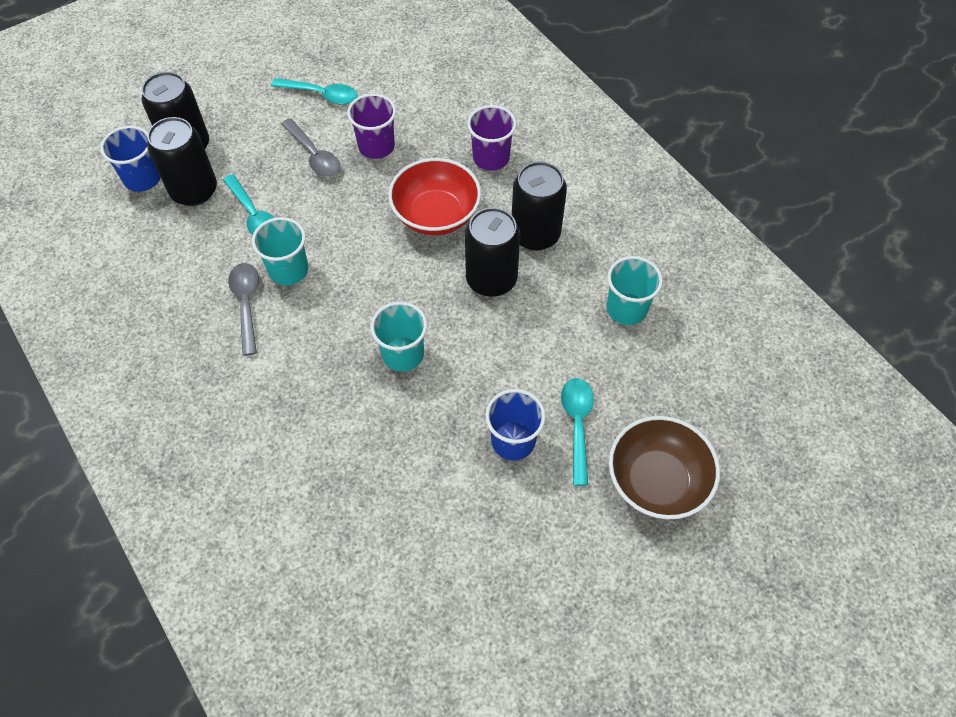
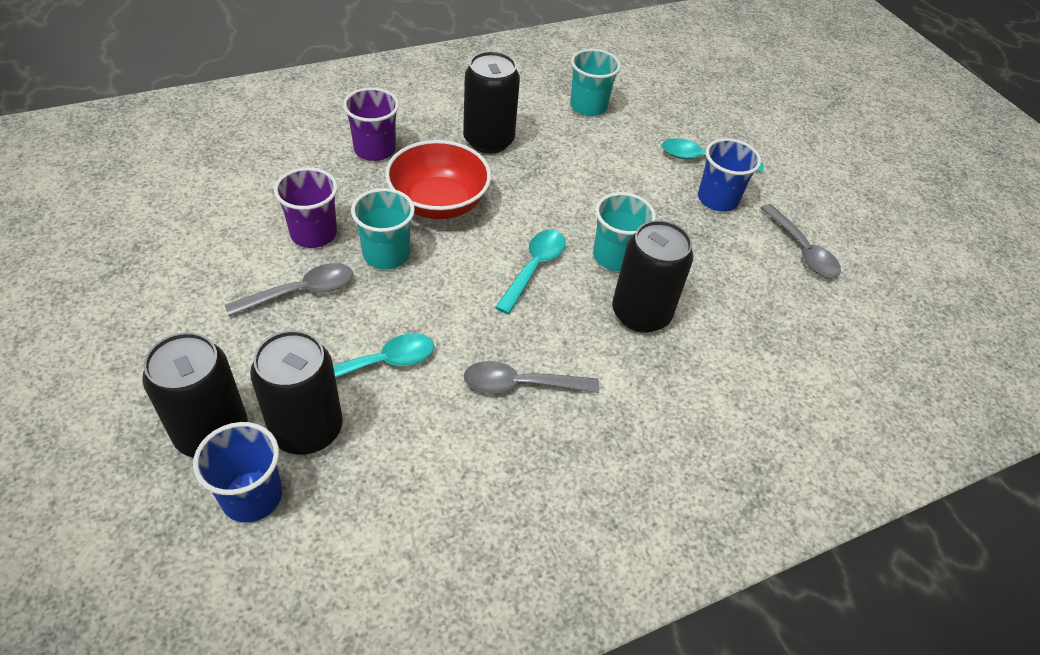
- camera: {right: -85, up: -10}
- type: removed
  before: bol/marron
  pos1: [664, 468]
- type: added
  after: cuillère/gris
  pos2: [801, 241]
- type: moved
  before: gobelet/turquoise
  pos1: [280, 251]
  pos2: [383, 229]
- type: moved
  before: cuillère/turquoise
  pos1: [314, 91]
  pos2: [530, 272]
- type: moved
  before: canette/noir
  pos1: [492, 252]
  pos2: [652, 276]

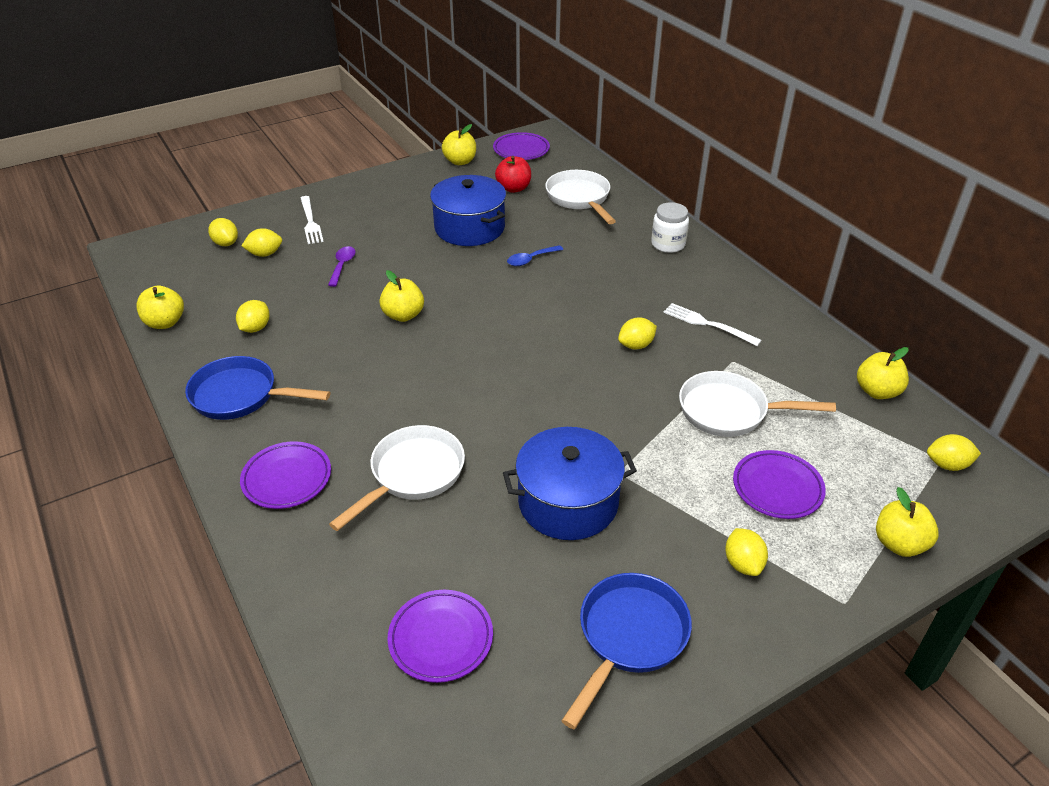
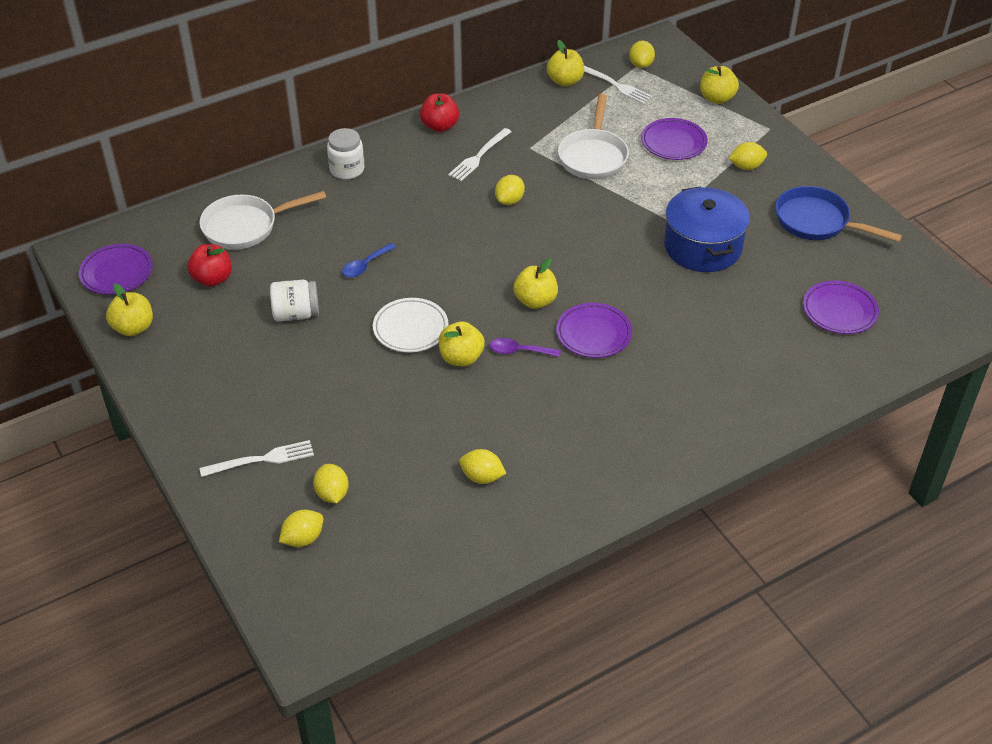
- camera: {right: -90, up: 5}
- type: removed
  before: poêle/bleu
  pos1: [257, 388]
- type: removed
  before: poêle/blanc
  pos1: [397, 478]
- type: added
  after: assiette/blanc
  pos2: [410, 325]
- type: added
  after: pomme/rouge
  pos2: [439, 112]
- type: added
  after: fourchette/blanc
  pos2: [618, 85]
- type: moved
  before: pomme/jaune
  pos1: [160, 307]
  pos2: [535, 283]
- type: moved
  before: assiette/violet
  pos1: [285, 475]
  pos2: [594, 330]
- type: moved
  before: cuillère/violet
  pos1: [342, 266]
  pos2: [525, 347]
- type: replaced
  before: marmite/bleu
  after: bocal/blanc
  pos1: [468, 210]
  pos2: [294, 300]
- type: turned
  before: cuillère/bleu
  pos1: [535, 255]
  pos2: [369, 260]
  turn: 75
- type: turned
  before: citron/jaune
  pos1: [637, 333]
  pos2: [510, 190]
  turn: 60

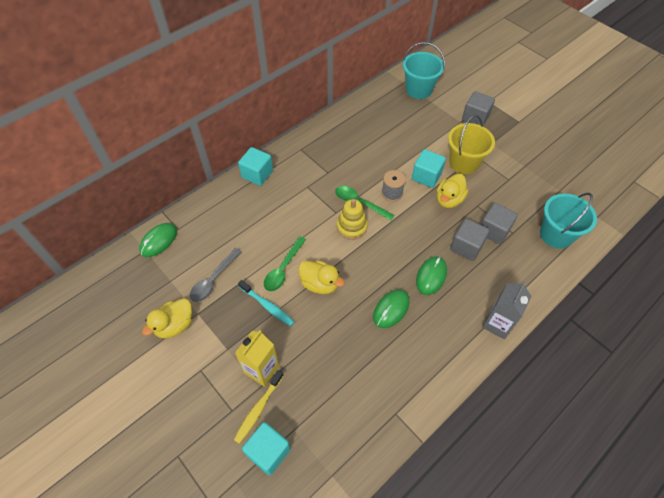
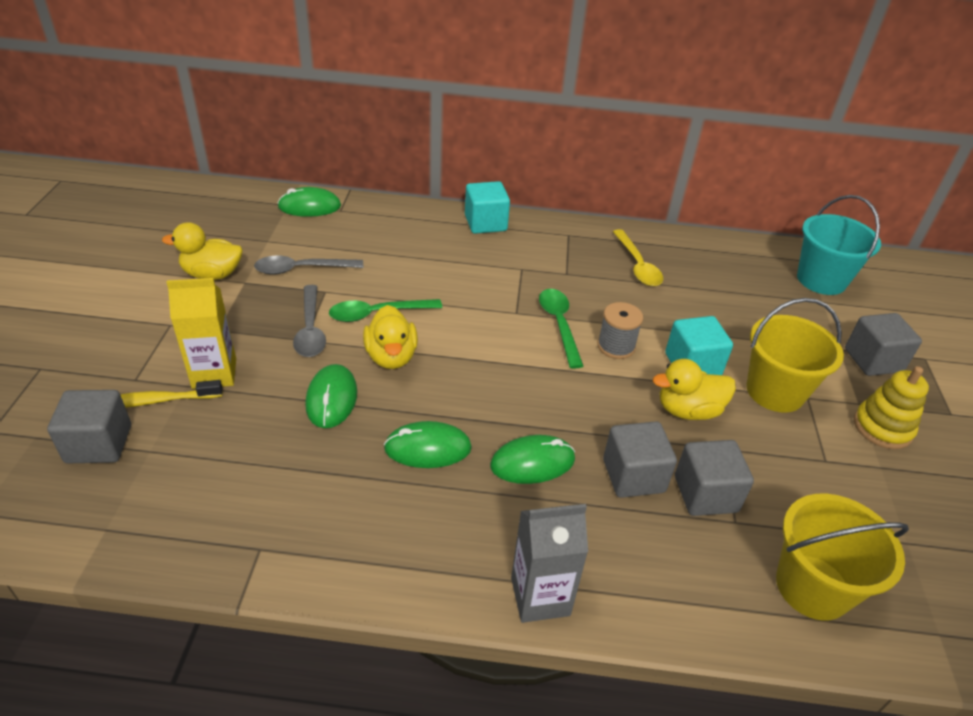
- camera: {right: 45, up: -15}
- type: added
  after: souris/vert
  pos2: [331, 396]
- type: added
  after: cuillère/jaune
  pos2: [638, 257]
- type: moved
  before: jouet à empiler/jaune
  pos1: [352, 219]
  pos2: [891, 407]
- type: replaced
  before: brosse à dents/turquoise
  after: cuillère/gris
  pos1: [266, 303]
  pos2: [309, 321]
- type: recoloured
  before: cube/turquoise
  after: cube/gris
  pos1: [266, 448]
  pos2: [89, 426]
- type: recoloured
  before: seau/turquoise
  after: seau/jaune
  pos1: [568, 221]
  pos2: [842, 557]

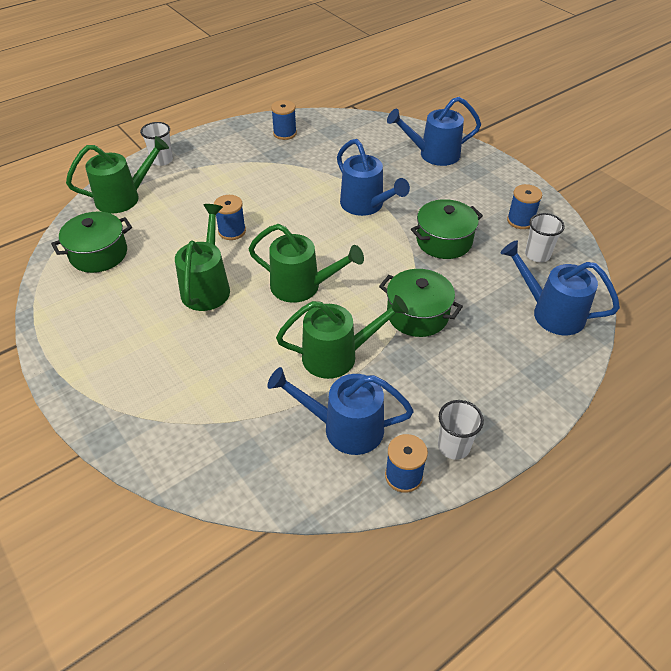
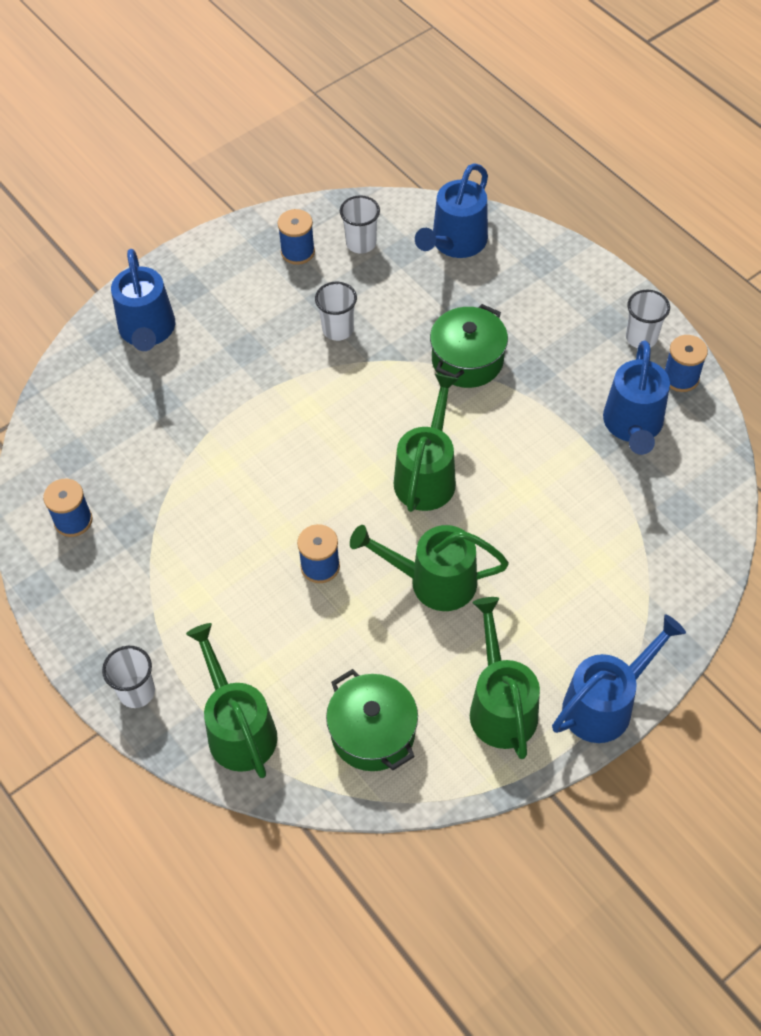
- camera: {right: -90, up: 10}
- type: moved
  before: arrosoir/vert
  pos1: [342, 337]
  pos2: [505, 678]
- type: moved
  before: arrosoir/bleu
  pos1: [373, 177]
  pos2: [619, 678]
- type: replaced
  before: marmite/vert
  after: gobelet/blanc
  pos1: [447, 229]
  pos2: [336, 311]

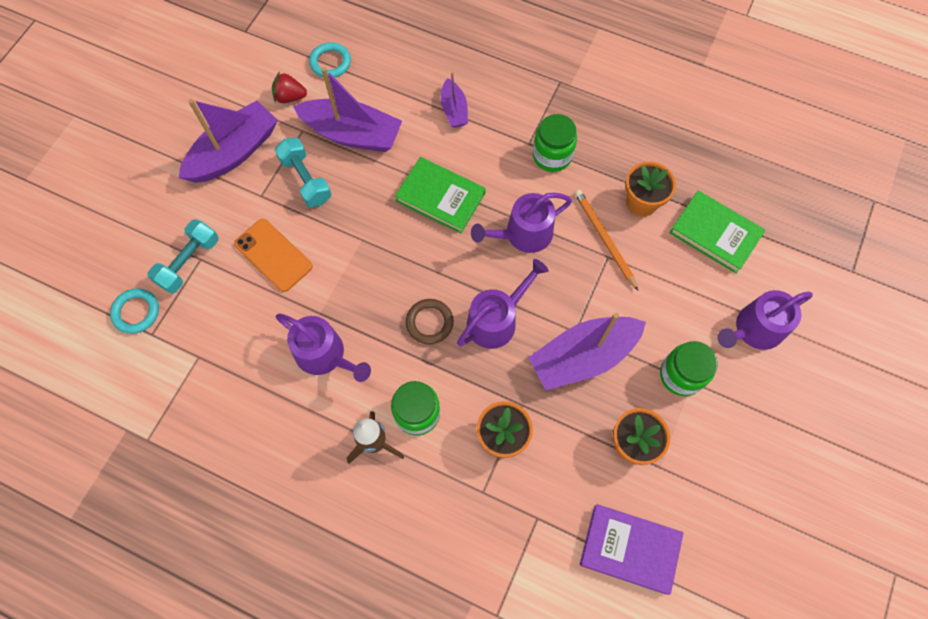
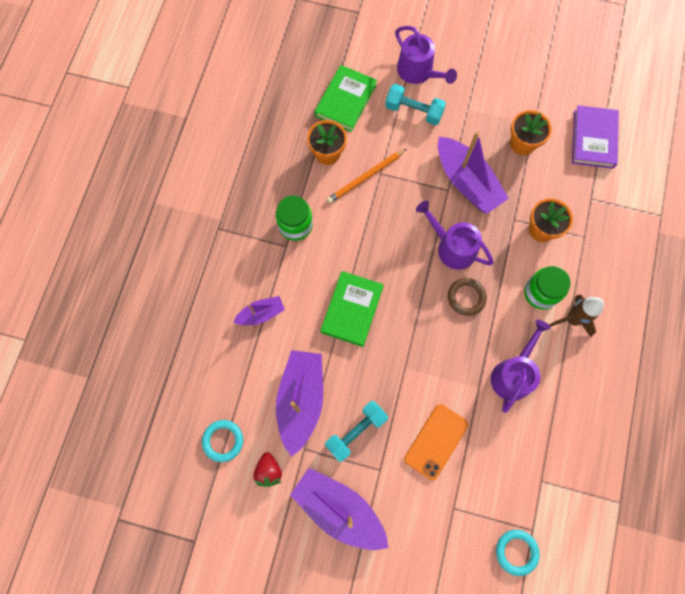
- camera: {right: -100, up: 5}
- type: removed
  before: arrosoir/violet
  pos1: [521, 222]
- type: removed
  before: bocal/vert
  pos1: [689, 368]
- type: moved
  before: haltère/turquoise
  pos1: [183, 256]
  pos2: [415, 104]

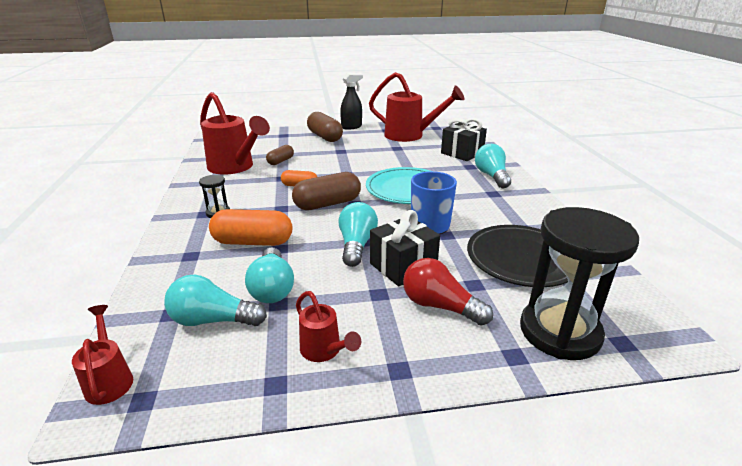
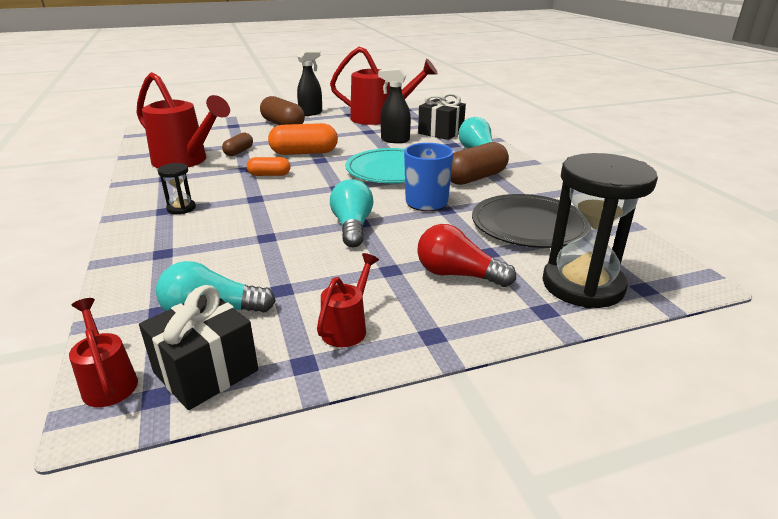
- camera: {right: -10, up: 0}
- type: removed
  before: ampoule/turquoise
  pos1: [269, 275]
- type: added
  after: vaporisateur/noir
  pos2: [394, 106]
- type: moved
  before: gélule/orange
  pos1: [250, 227]
  pos2: [303, 139]
- type: moved
  before: gélule/marron
  pos1: [326, 191]
  pos2: [480, 163]
- type: moved
  before: cadeau/noir
  pos1: [405, 248]
  pos2: [198, 347]
- type: turned
  before: arrosoir/rouge
  pos1: [328, 326]
  pos2: [348, 300]
  turn: -105

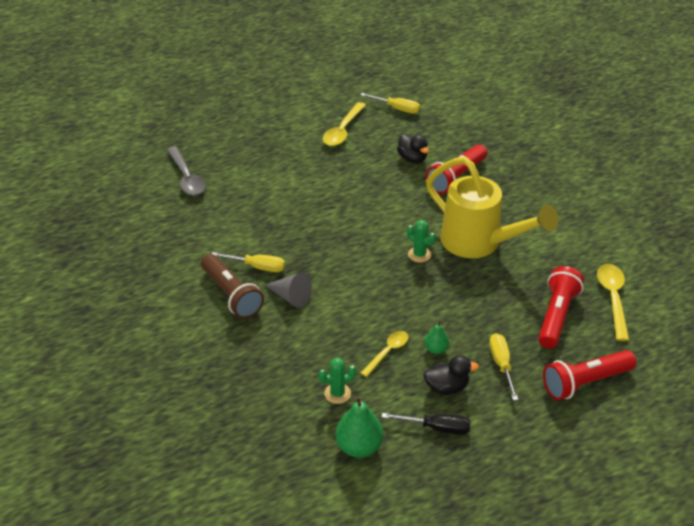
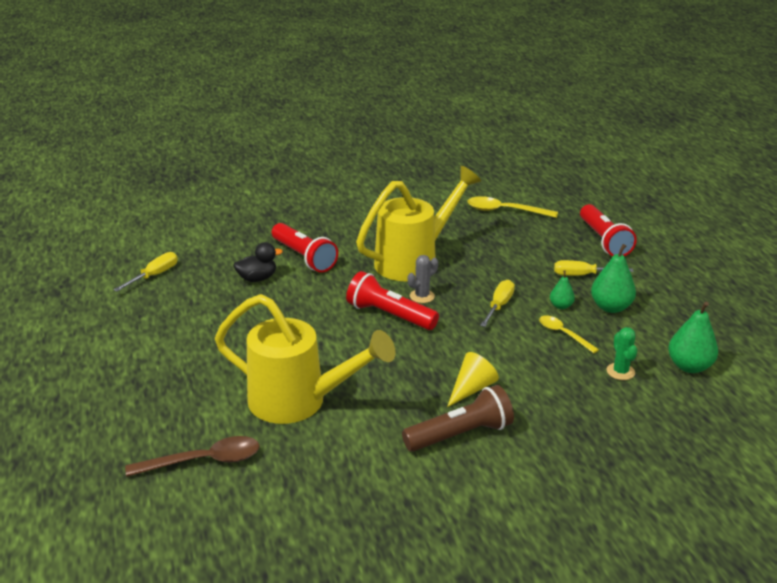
- camera: {right: -80, up: -10}
- type: removed
  before: cuillère/jaune
  pos1: [344, 124]
- type: removed
  before: tournevis/noir
  pos1: [426, 424]
- type: added
  after: arrosoir/jaune
  pos2: [305, 359]
- type: moved
  before: tournevis/jaune
  pos1: [248, 262]
  pos2: [497, 303]
- type: moved
  before: lampe de poche/rouge
  pos1: [561, 307]
  pos2: [392, 300]
- type: replaced
  before: canard/noir
  after: poire/vert
  pos1: [451, 375]
  pos2: [613, 278]
- type: recoloured
  before: cuillère/gris
  after: cuillère/marron
  pos1: [186, 170]
  pos2: [192, 456]
- type: recoloured
  before: cône/gris
  after: cône/jaune
  pos1: [288, 290]
  pos2: [473, 379]
- type: recoloured
  before: cactus/vert
  after: cactus/gris
  pos1: [421, 241]
  pos2: [423, 279]

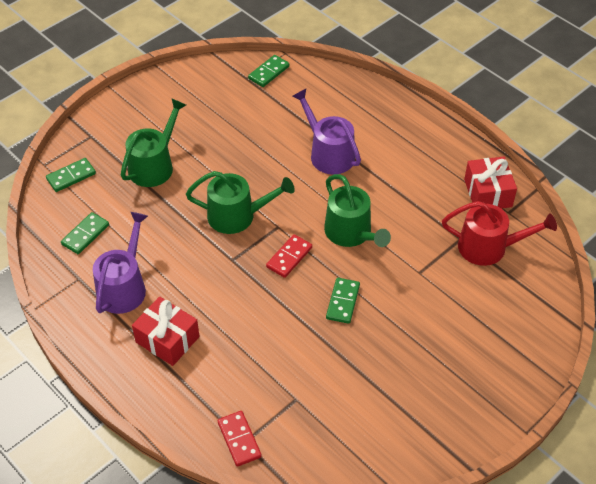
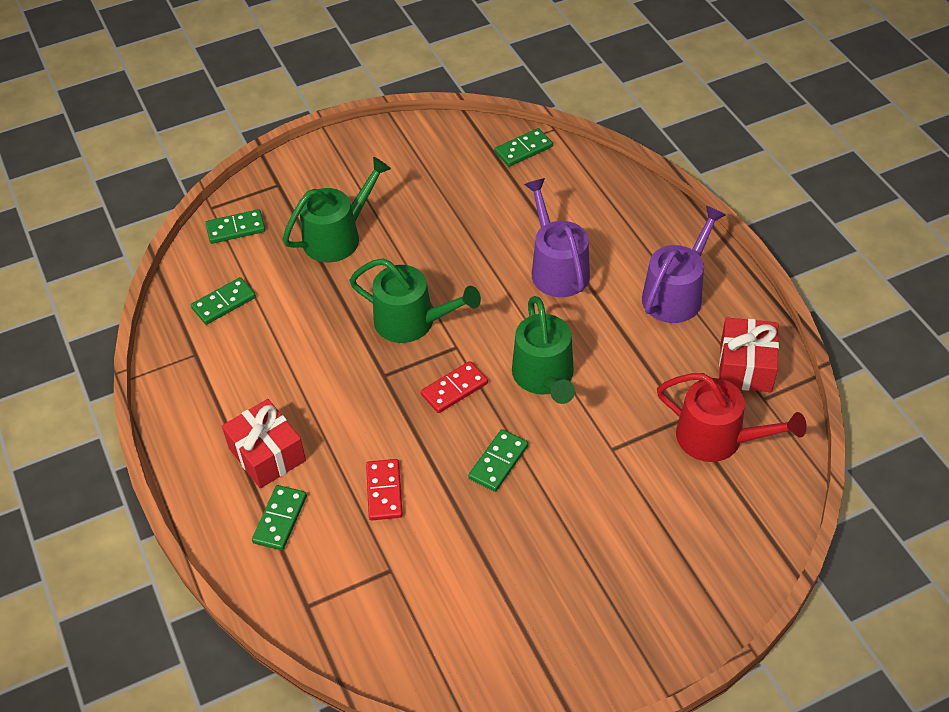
- camera: {right: 20, up: 0}
- type: added
  after: domino/vert
  pos2: [279, 517]
- type: moved
  before: arrosoir/violet
  pos1: [120, 263]
  pos2: [684, 264]
- type: moved
  before: domino/rouge
  pos1: [240, 439]
  pos2: [384, 489]

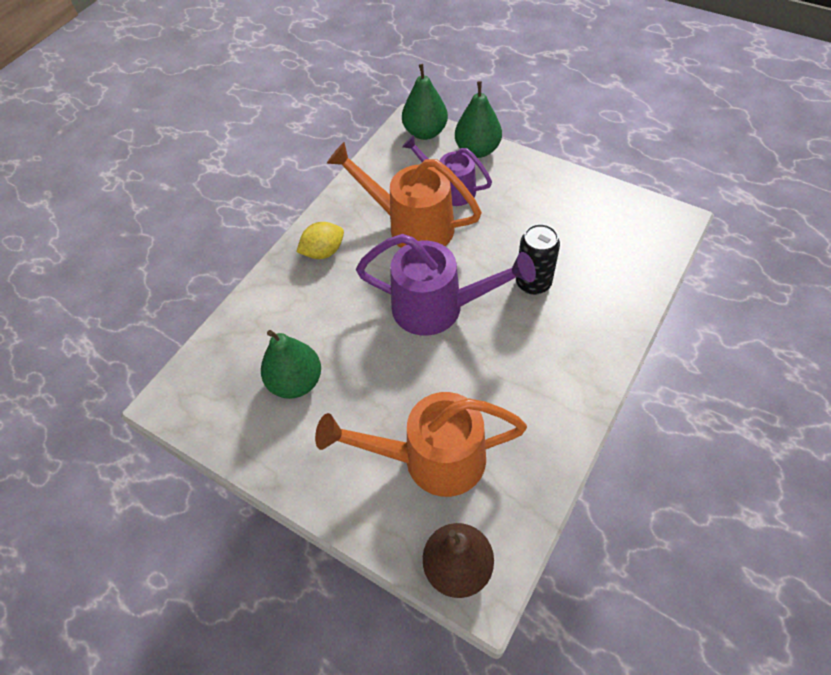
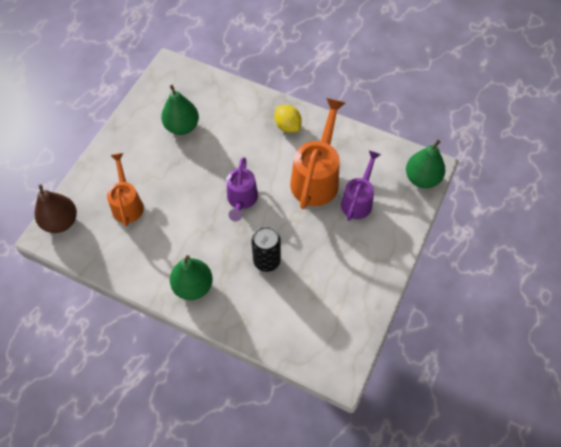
- camera: {right: 80, up: 5}
- type: moved
  before: poire/vert
  pos1: [478, 119]
  pos2: [191, 277]
- type: resized
  before: arrosoir/orange
  pos1: [421, 444]
  pos2: [125, 189]
  scale: 0.64
- type: resized
  before: arrosoir/violet
  pos1: [446, 285]
  pos2: [242, 189]
  scale: 0.64

